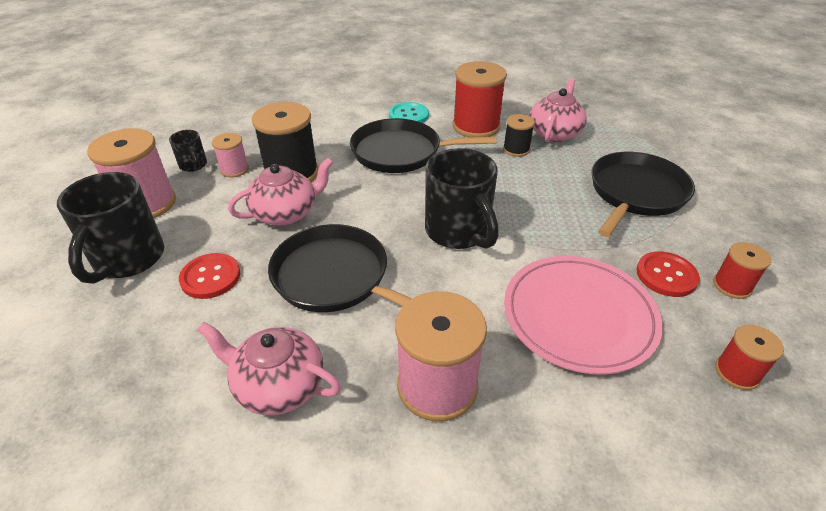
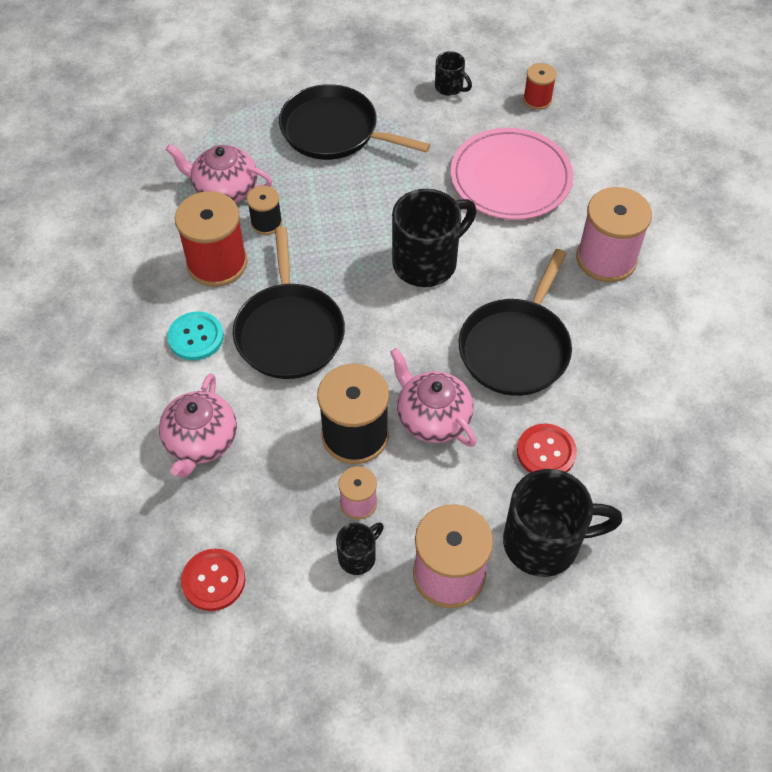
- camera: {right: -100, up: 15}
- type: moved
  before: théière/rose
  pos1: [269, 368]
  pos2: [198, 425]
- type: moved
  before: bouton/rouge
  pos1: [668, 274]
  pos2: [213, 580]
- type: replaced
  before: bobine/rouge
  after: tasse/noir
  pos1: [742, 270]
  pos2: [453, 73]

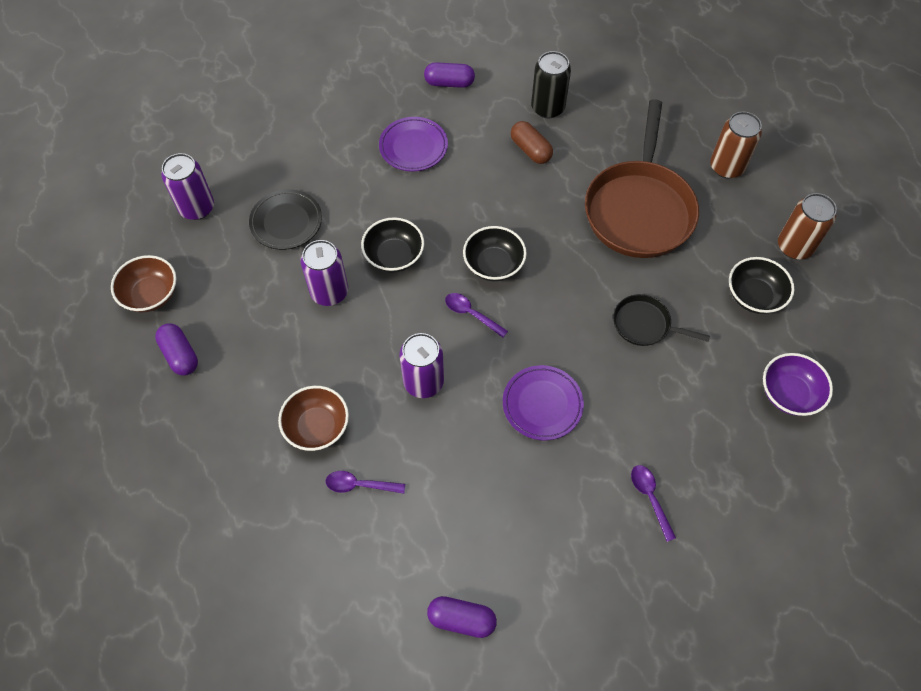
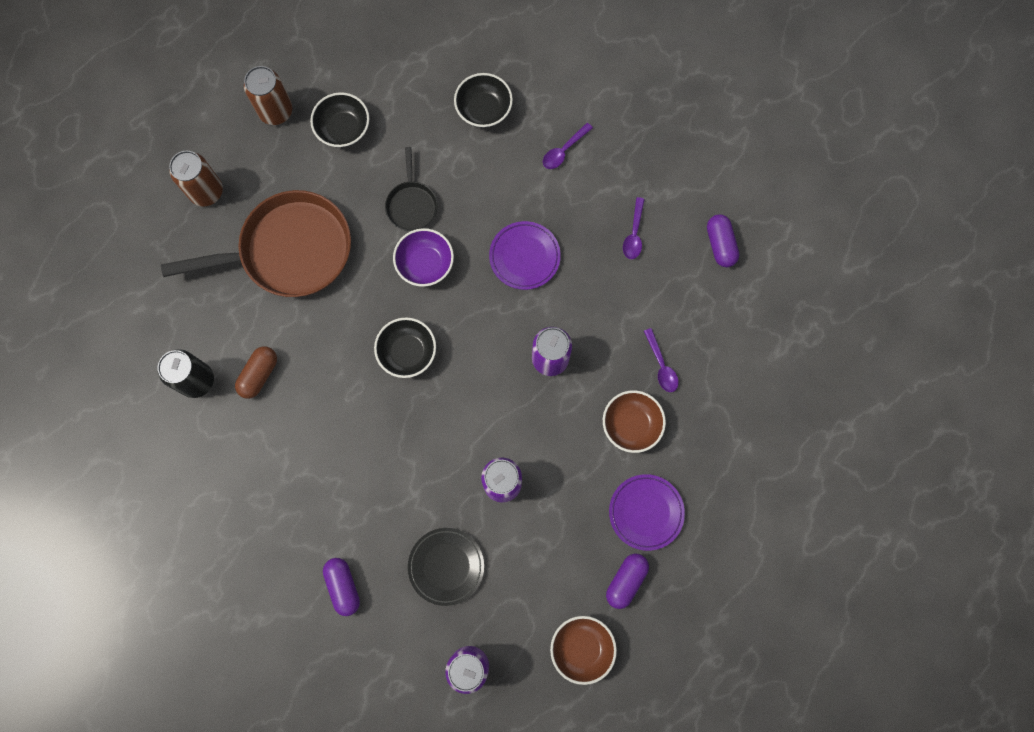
- camera: {right: -115, up: 15}
- type: moved
  before: bol/noir
  pos1: [392, 245]
  pos2: [483, 100]
- type: moved
  before: assiette/violet
  pos1: [413, 144]
  pos2: [647, 512]
- type: moved
  before: gélule/violet
  pos1: [449, 75]
  pos2: [341, 587]
- type: moved
  before: cuillère/violet
  pos1: [476, 315]
  pos2: [634, 228]
- type: moved
  before: bol/violet
  pos1: [798, 384]
  pos2: [423, 257]

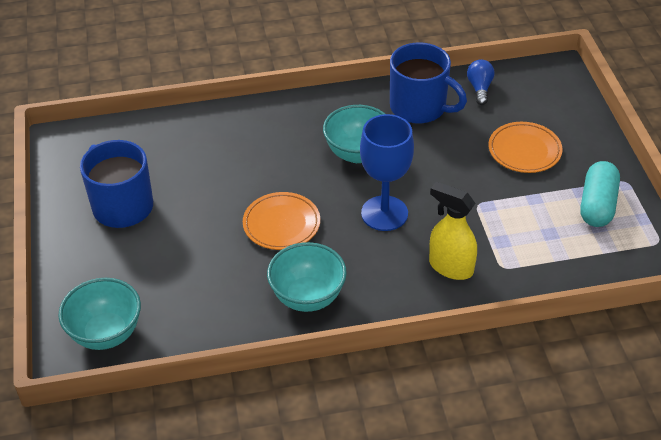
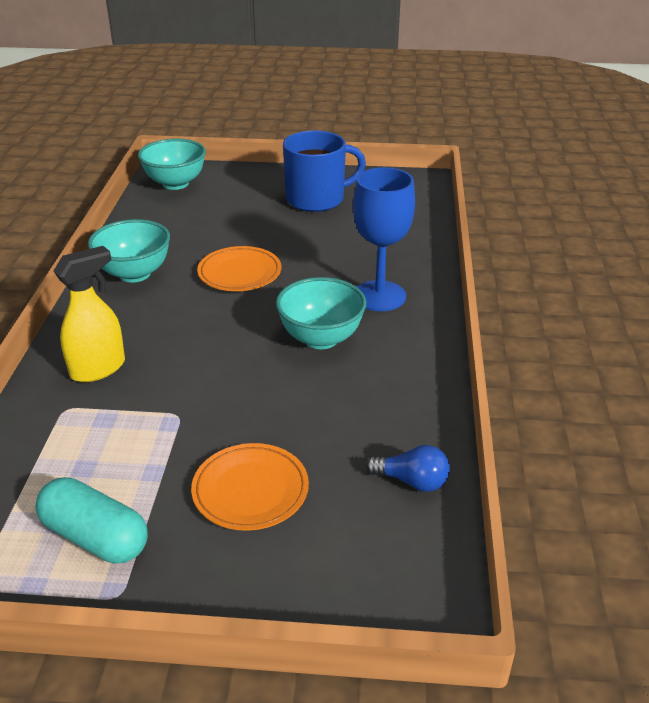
- camera: {right: 105, up: -10}
- type: removed
  before: tasse/bleu
  pos1: [428, 83]
- type: moved
  before: verre à pied/bleu
  pos1: [387, 172]
  pos2: [384, 239]

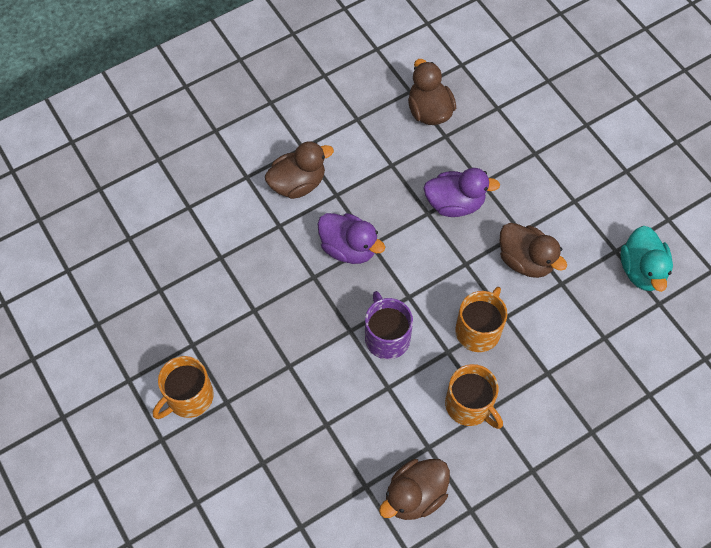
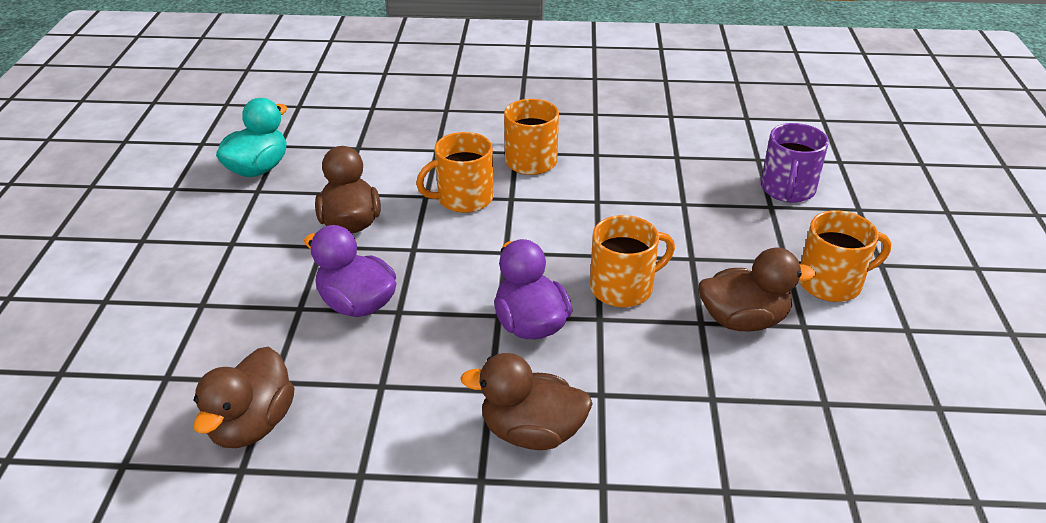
- camera: {right: -145, up: -25}
- type: added
  after: tasse/orange
  pos2: [632, 261]
- type: moved
  before: tasse/violet
  pos1: [389, 325]
  pos2: [795, 163]
- type: moved
  before: canard/marron
  pos1: [414, 489]
  pos2: [757, 289]

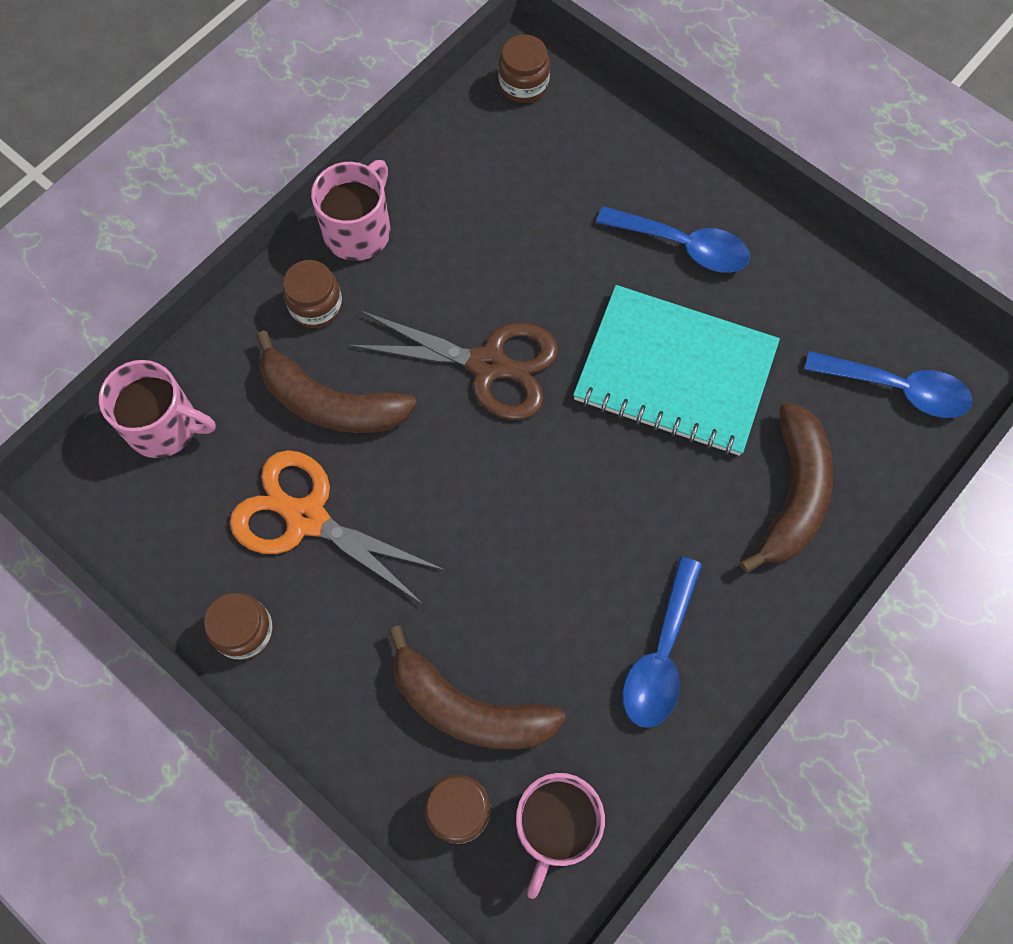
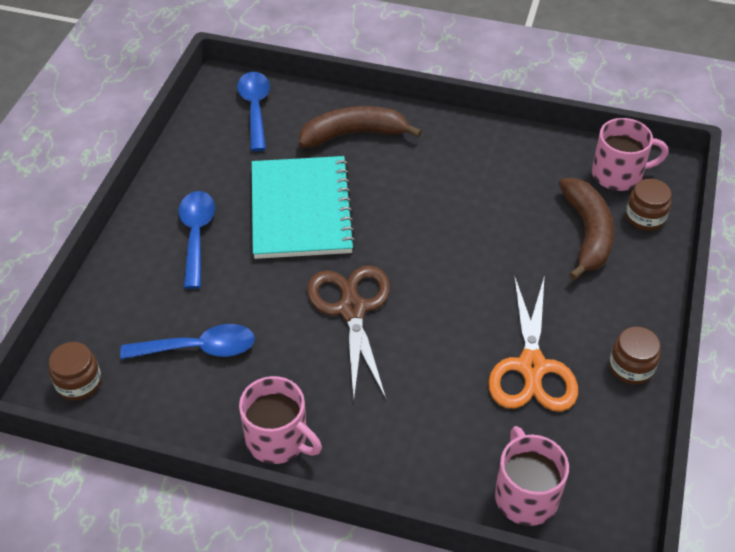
- camera: {right: -115, up: -20}
- type: removed
  before: banane/marron
  pos1: [336, 381]
- type: removed
  before: bocal/marron
  pos1: [312, 294]
- type: moved
  before: cuillère/bleu
  pos1: [662, 642]
  pos2: [187, 341]
- type: turned
  before: tasse/rose
  pos1: [350, 210]
  pos2: [280, 420]
  turn: -150

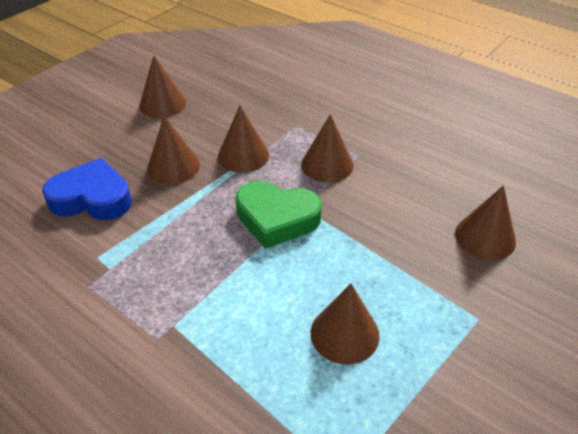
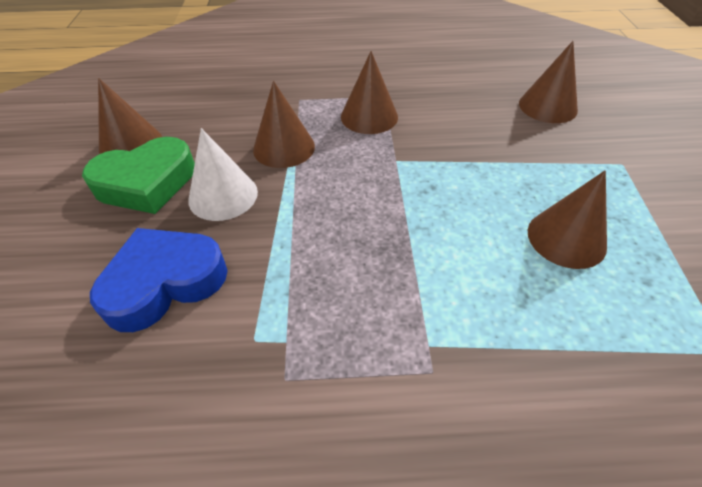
- camera: {right: -40, up: 5}
- type: moved
  before: cœur/vert
  pos1: [279, 215]
  pos2: [138, 175]
- type: recoloured
  before: cône/marron
  after: cône/blanc
  pos1: [173, 150]
  pos2: [223, 174]

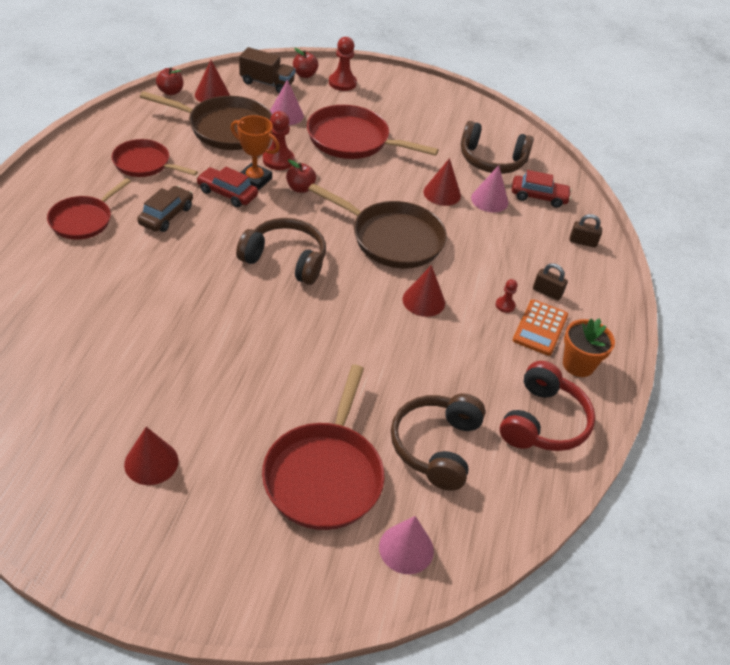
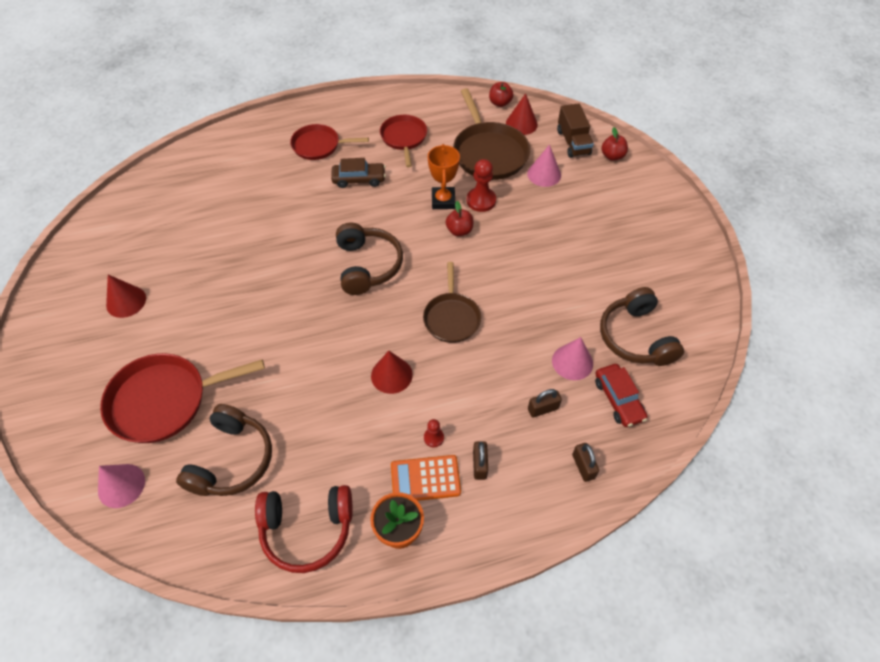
- camera: {right: 65, up: 10}
- type: removed
  before: voiture/rouge
  pos1: [227, 187]
- type: removed
  before: poêle/rouge
  pos1: [373, 132]
- type: removed
  before: pion/rouge
  pos1: [343, 64]
- type: removed
  before: cône/rouge
  pos1: [442, 182]
- type: added
  after: cadenas/marron
  pos2: [545, 403]
- type: turned
  before: casque audio/marron
  pos1: [438, 442]
  pos2: [224, 450]
  turn: 120
- type: resized
  before: poêle/marron
  pos1: [377, 225]
  pos2: [452, 302]
  scale: 0.64

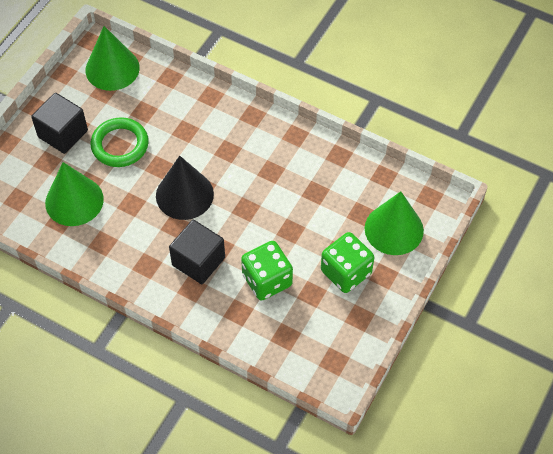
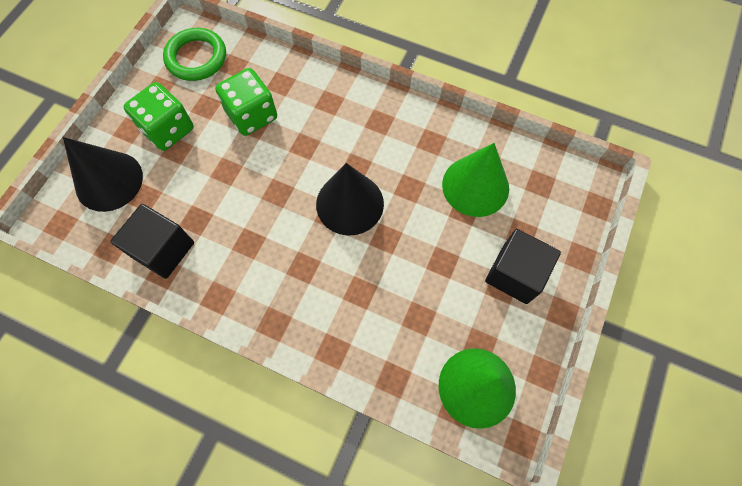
- camera: {right: 175, up: 10}
- type: moved
  before: anneau/vert
  pos1: [120, 142]
  pos2: [194, 54]
- type: moved
  before: cube/noir
  pos1: [197, 252]
  pos2: [152, 241]
- type: recoloured
  before: cône/vert
  after: cône/noir
  pos1: [394, 223]
  pos2: [103, 174]

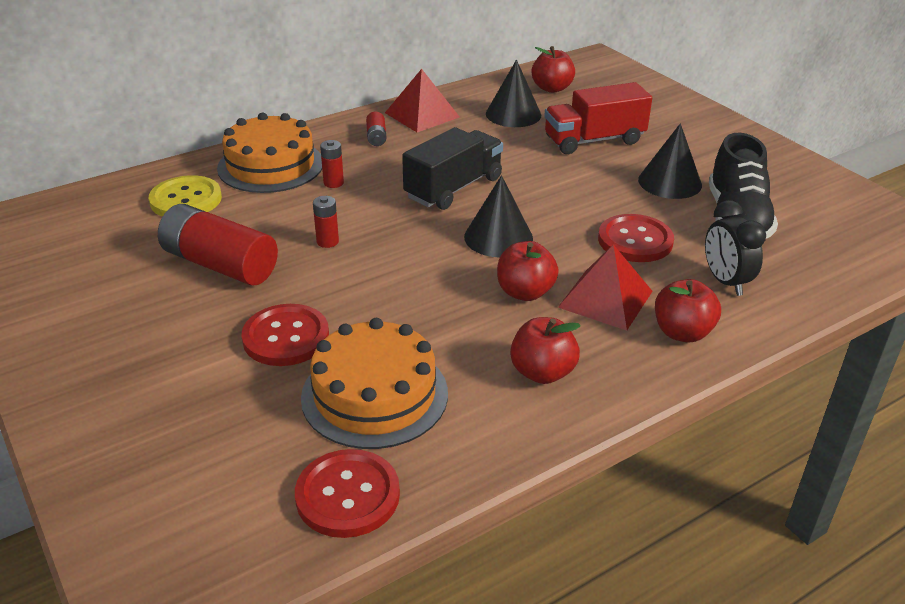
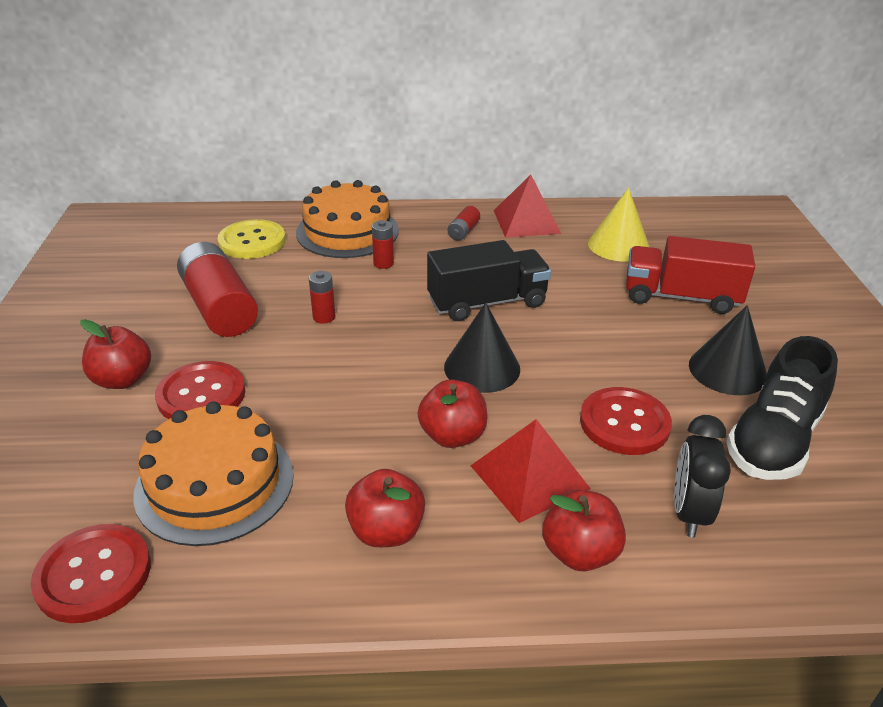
- camera: {right: 30, up: 0}
- type: moved
  before: pomme/rouge
  pos1: [553, 69]
  pos2: [115, 354]
- type: recoloured
  before: cône/noir
  after: cône/jaune
  pos1: [513, 93]
  pos2: [618, 225]

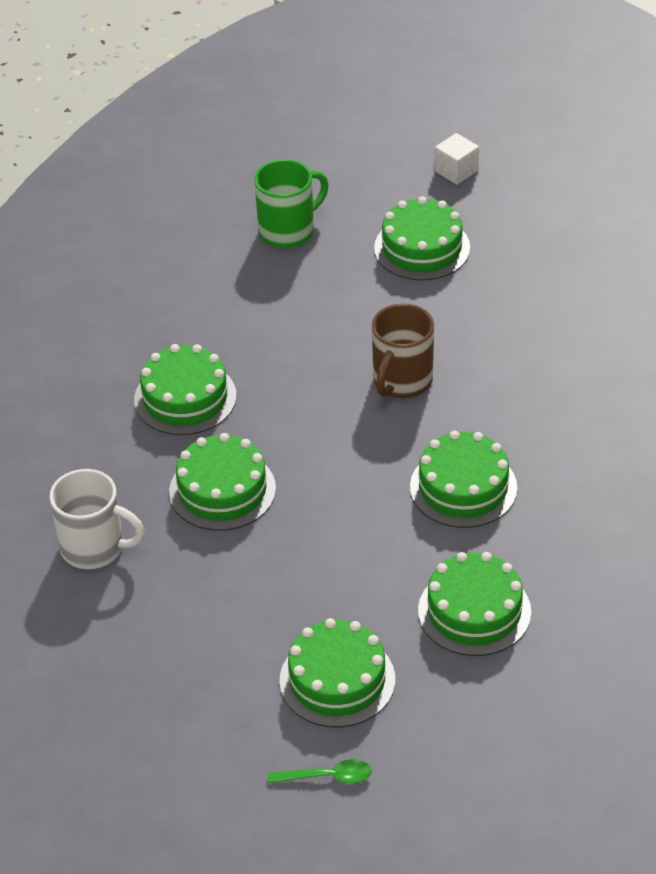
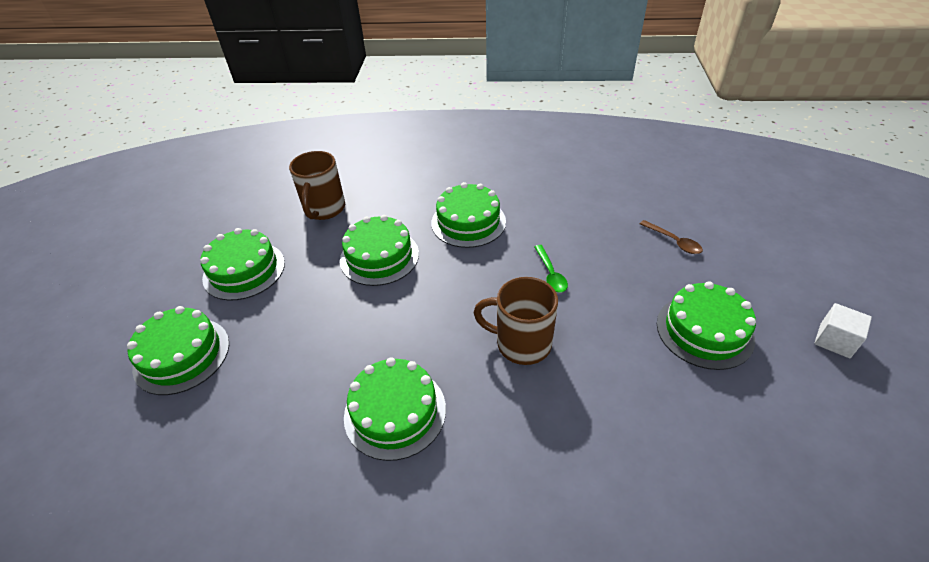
- camera: {right: 80, up: 0}
- type: moved
  before: cuillère/vert
  pos1: [320, 771]
  pos2: [551, 268]
- type: moved
  before: gâteau/vert
  pos1: [474, 604]
  pos2: [242, 264]
- type: replaced
  before: tasse/vert
  after: cuillère/marron
  pos1: [291, 203]
  pos2: [671, 237]
- type: recoloured
  before: tasse/blanc
  after: tasse/marron
  pos1: [97, 519]
  pos2: [317, 185]

